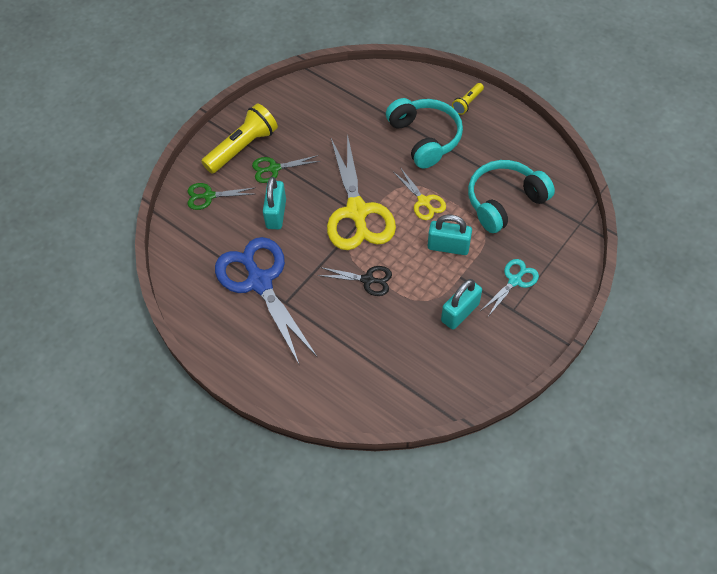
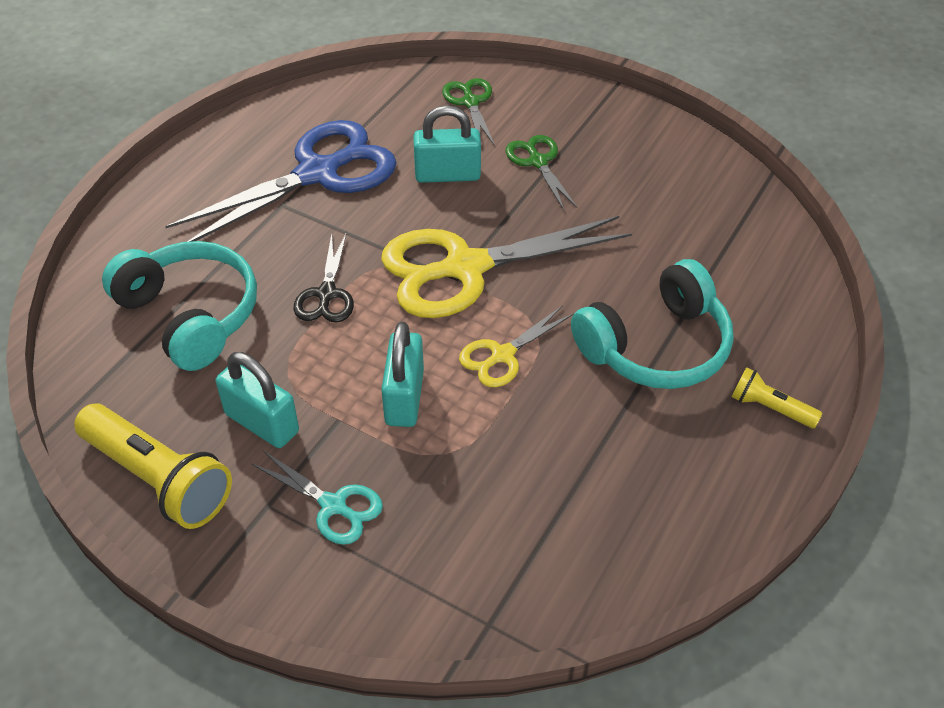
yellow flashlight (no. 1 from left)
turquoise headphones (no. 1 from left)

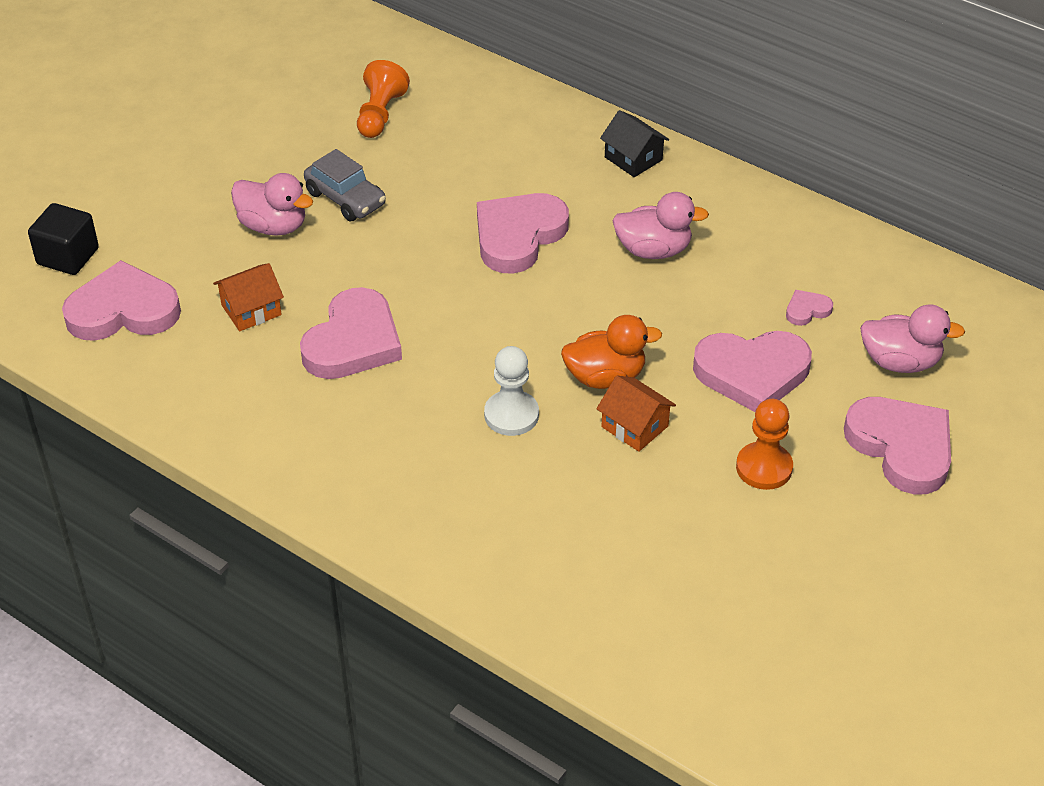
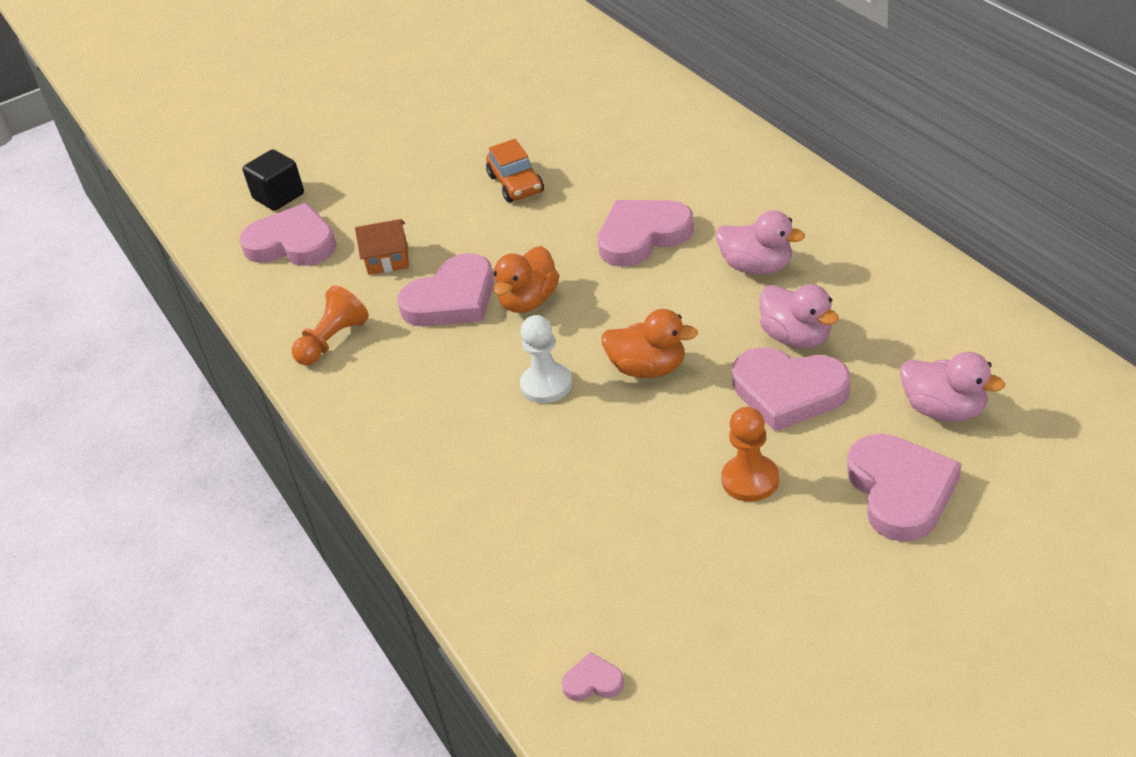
orange house (no. 2 from left in the first image)
black house
orange duck (no. 1 from left)
pink duck (no. 2 from left)
orange pawn (no. 1 from left)
pink heart (no. 3 from left)
orange car

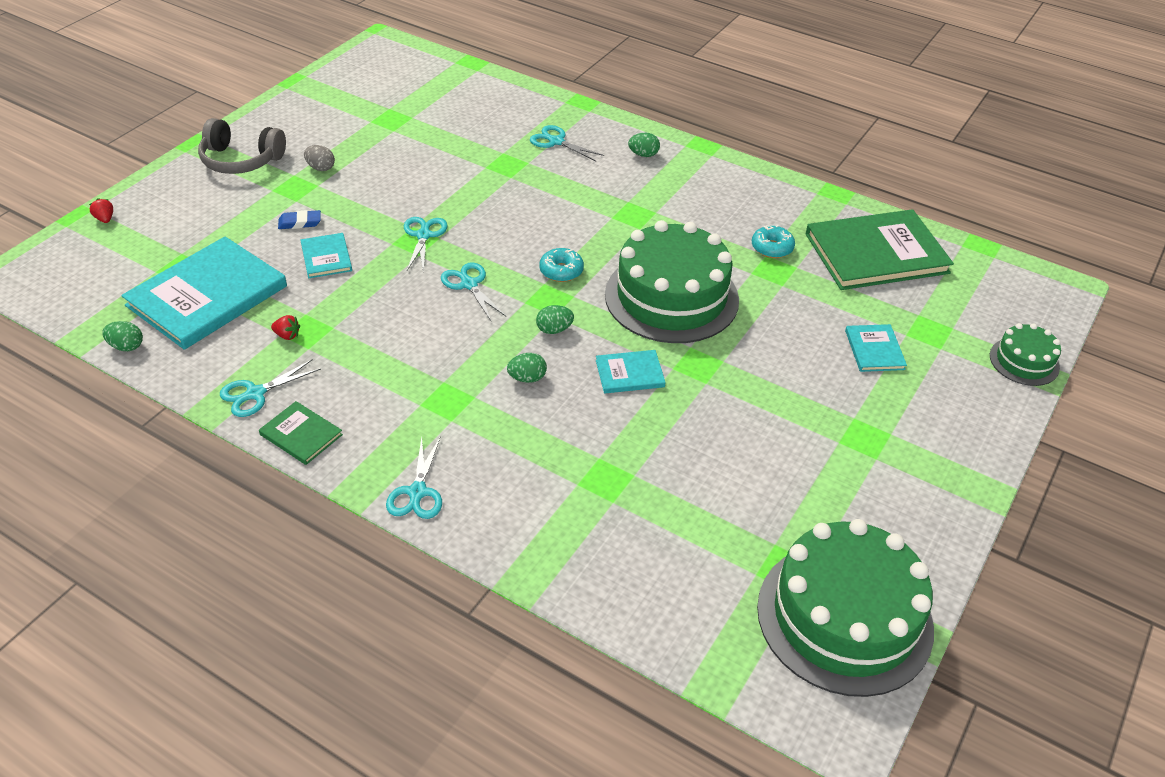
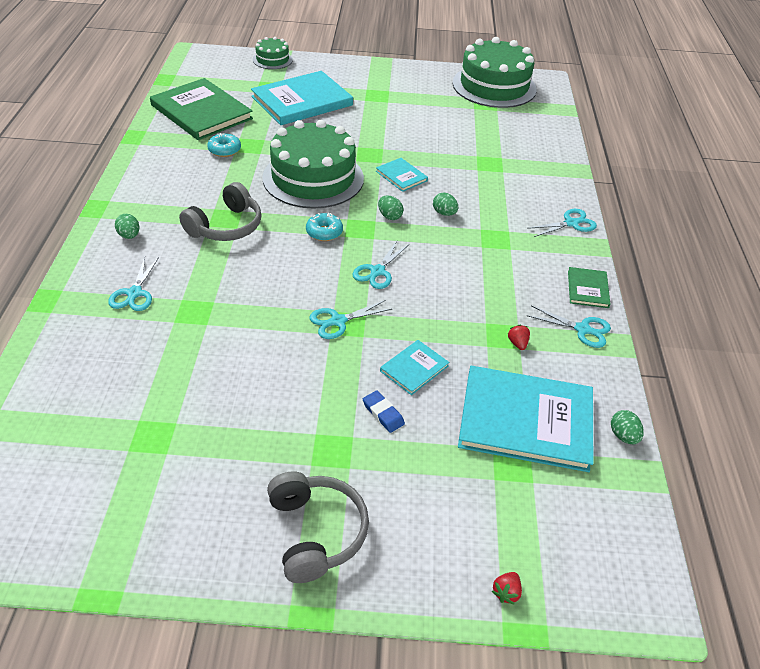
grey egg
grey headphones (no. 1 from left)
turquoise book (no. 1 from left)

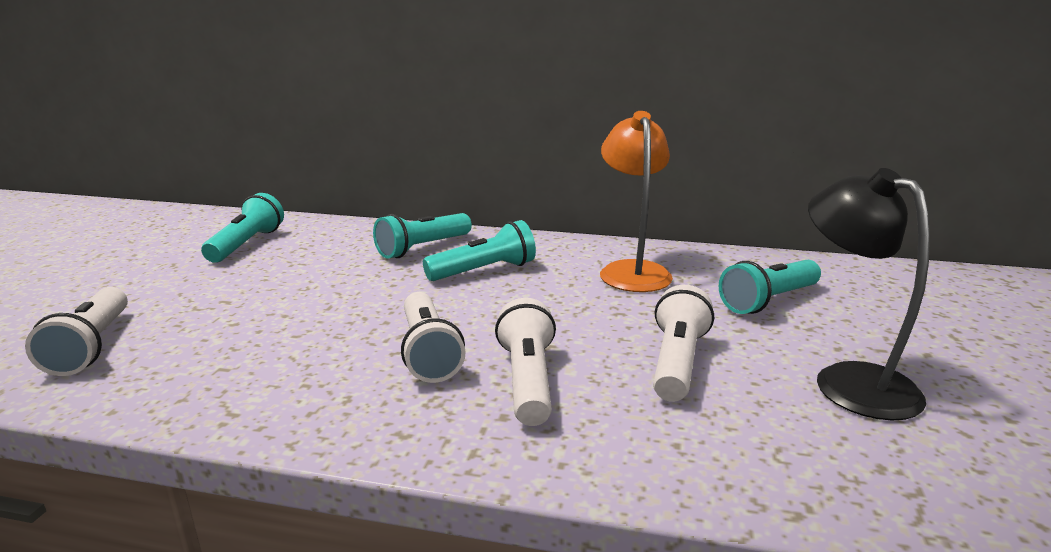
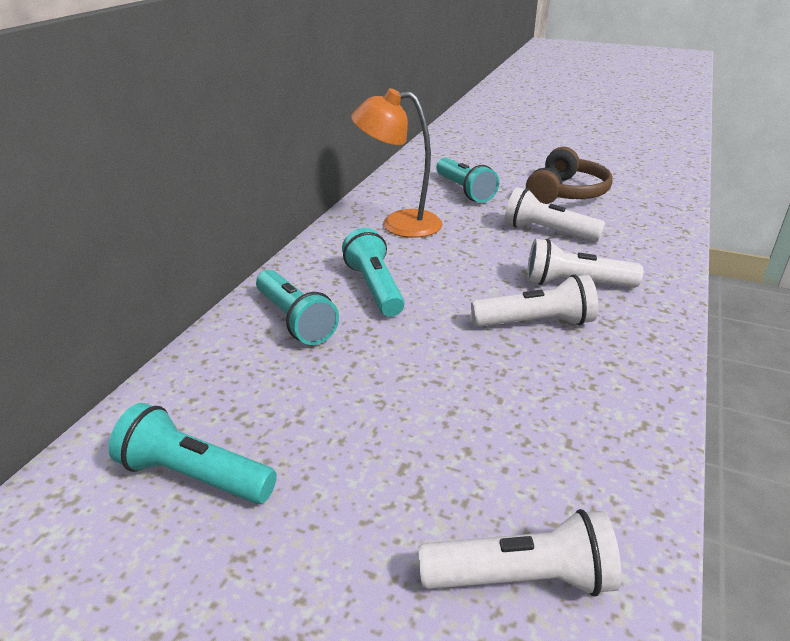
brown headphones

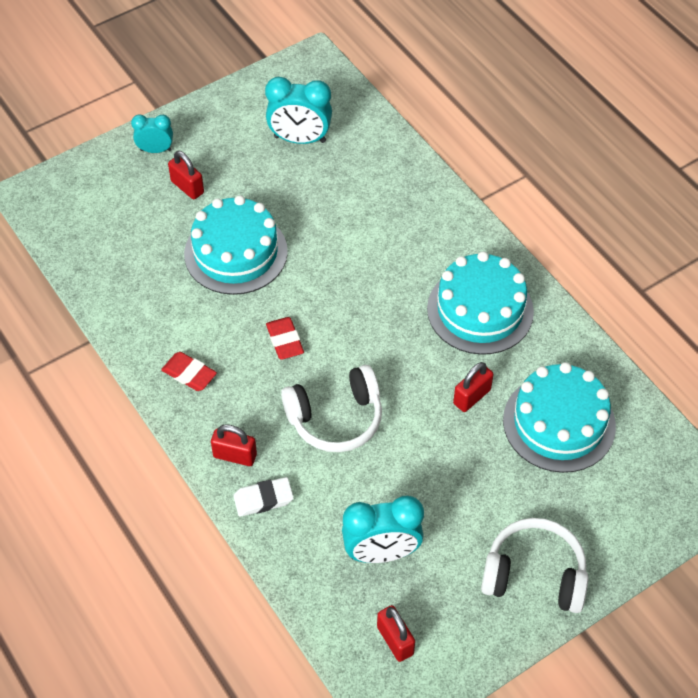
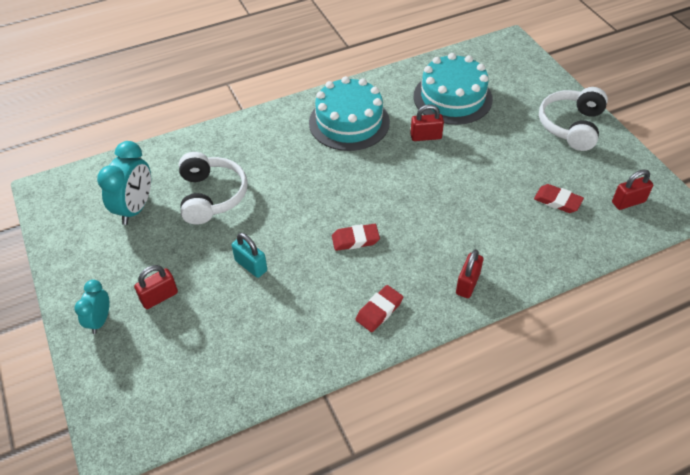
white eraser
white headphones (no. 1 from left)
turquoise padlock
red eraser (no. 3 from left)
red padlock (no. 2 from left)

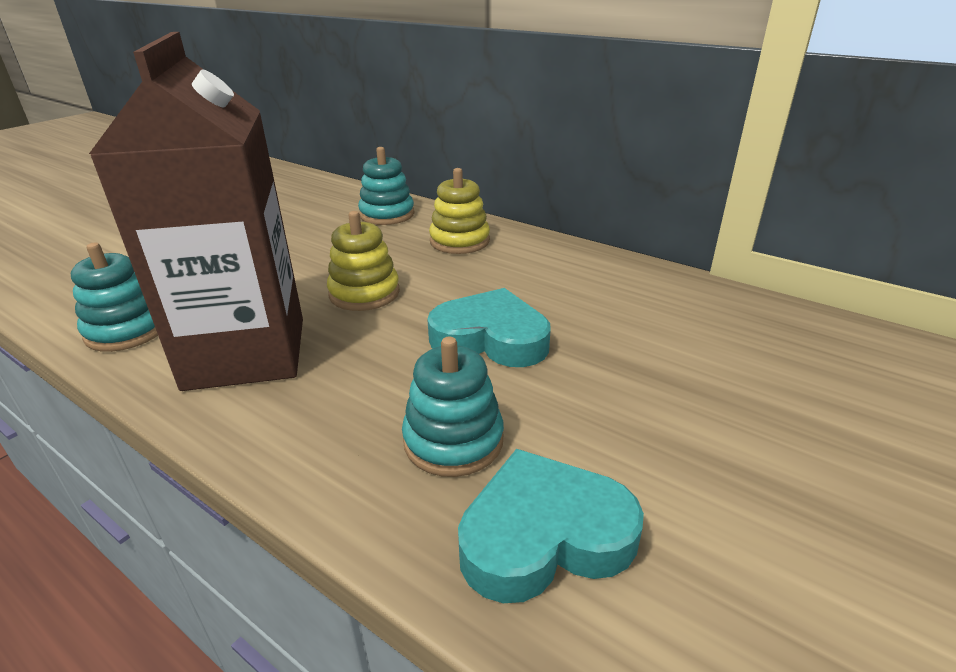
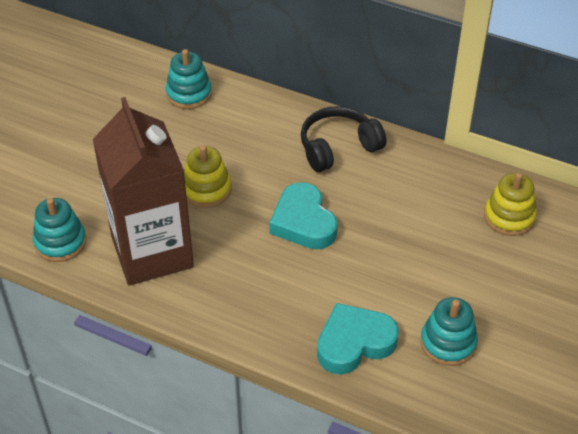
black headphones
turquoise stacking toy (no. 3 from left)
yellow stacking toy (no. 2 from left)
turquoise heart (no. 1 from left)

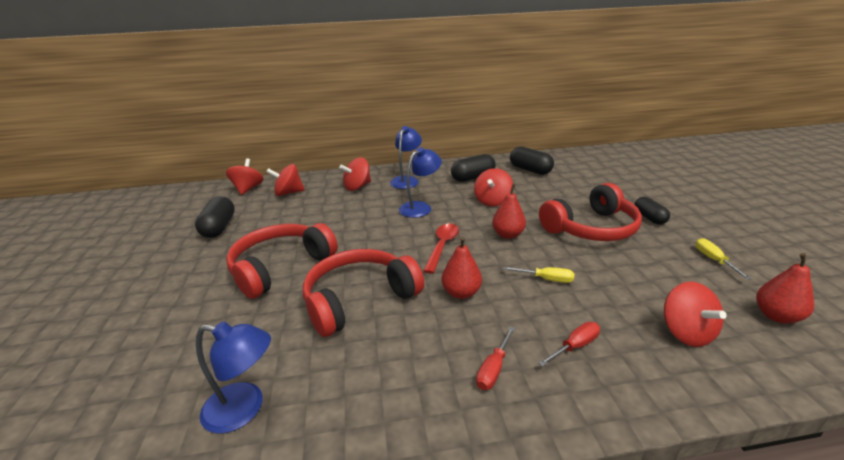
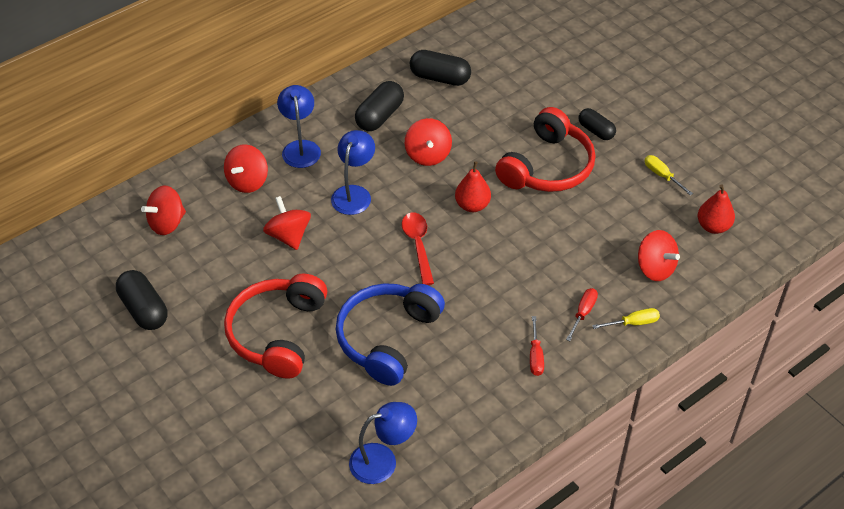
red pear (no. 1 from left in the first image)
red spinning top (no. 3 from left)
yellow screwdriver (no. 1 from left)
blue headphones

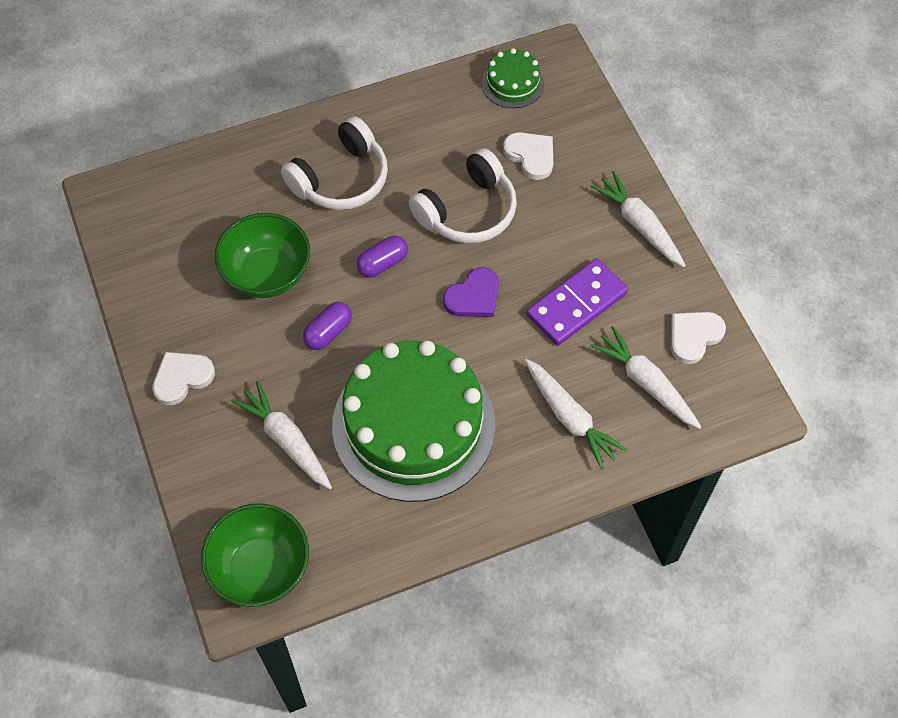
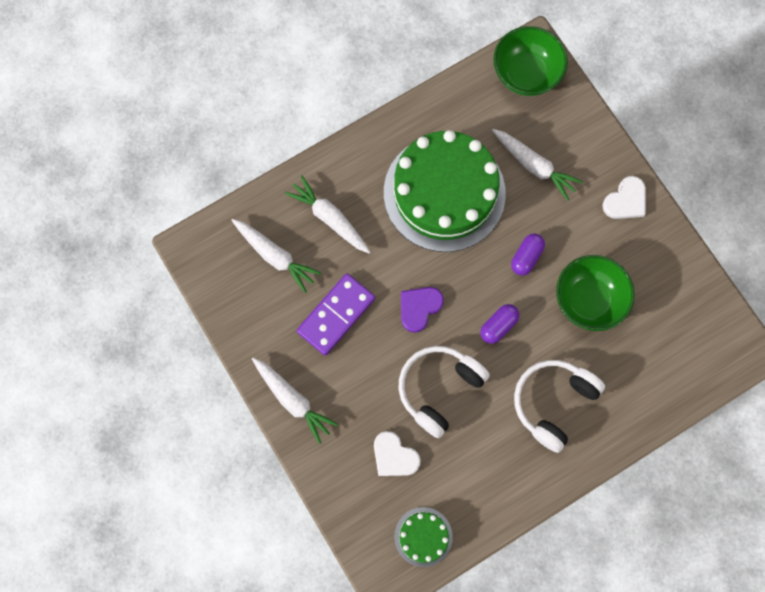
white heart (no. 3 from left in the first image)

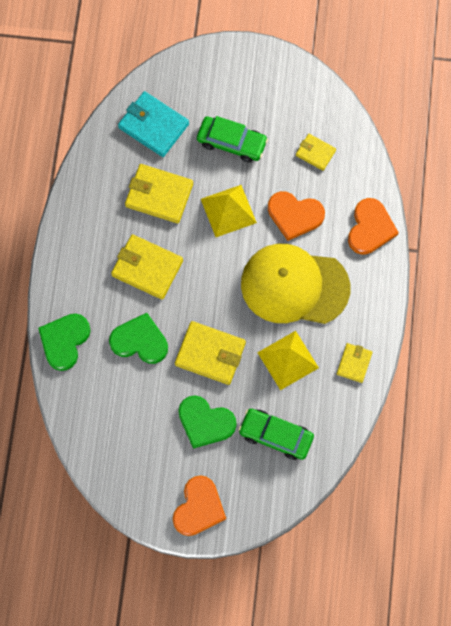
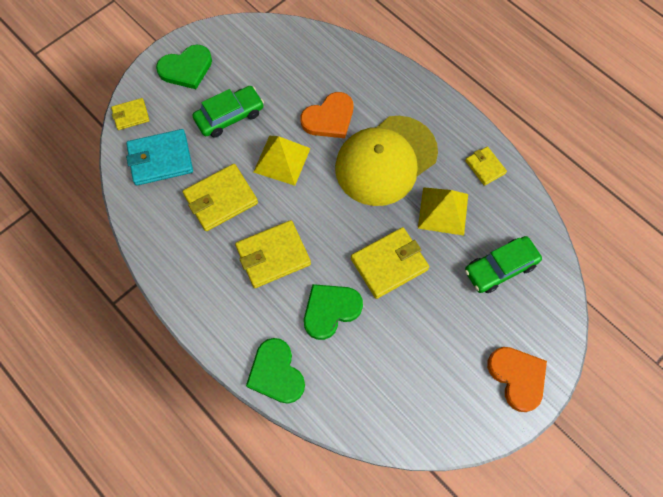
orange heart (no. 3 from left in the first image)
green heart (no. 1 from left)
yellow wallet (no. 1 from left)

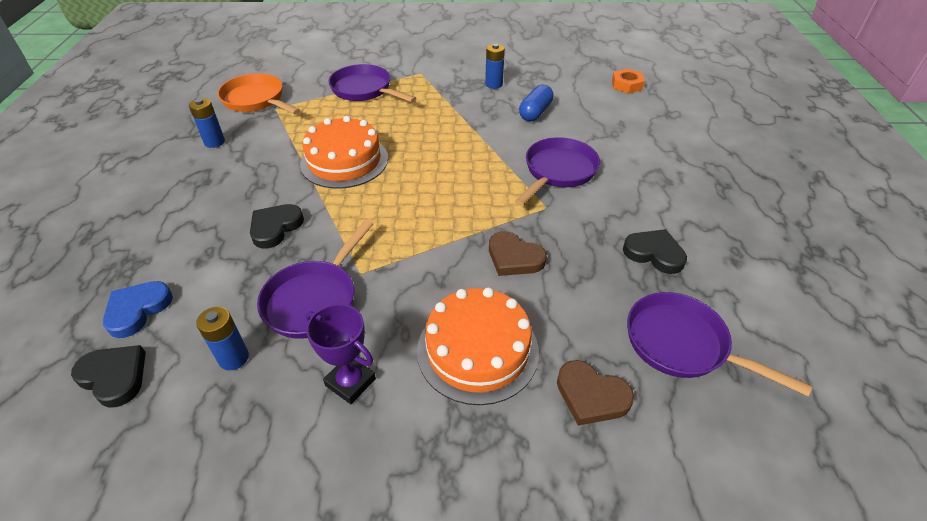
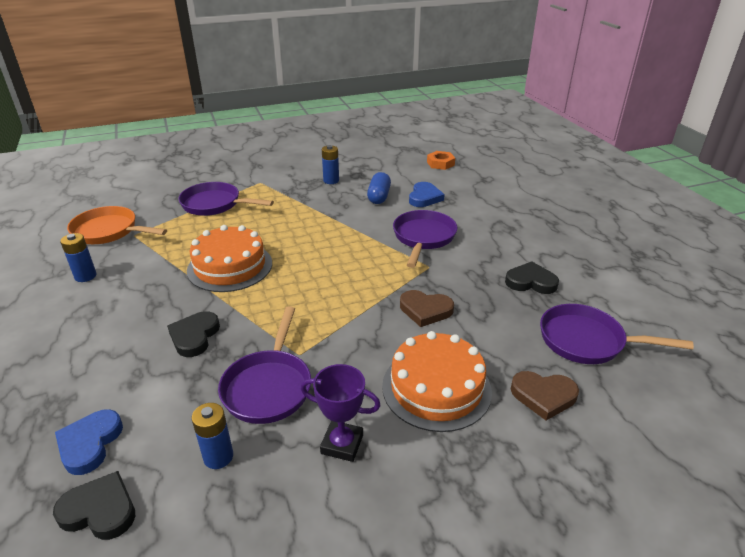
blue heart (no. 2 from left)

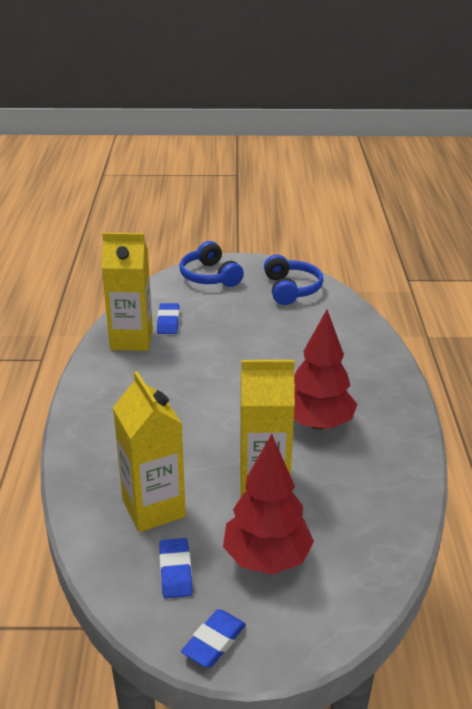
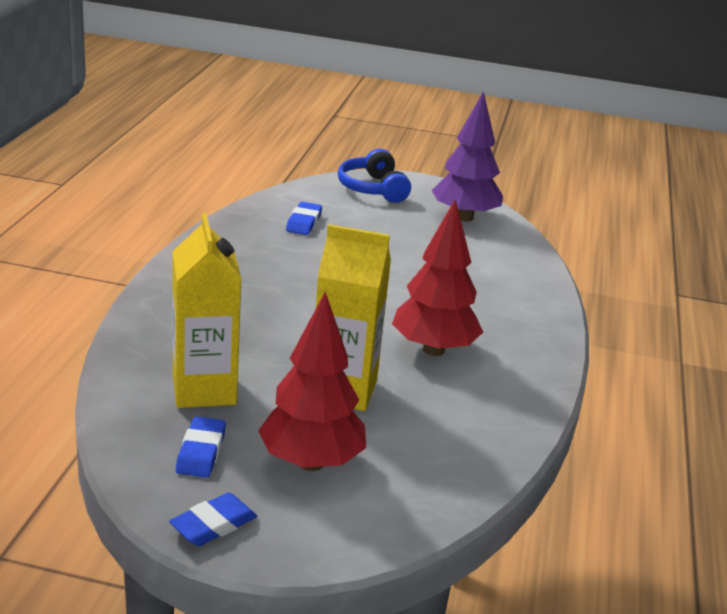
yellow carton (no. 1 from left in the first image)
purple tree

